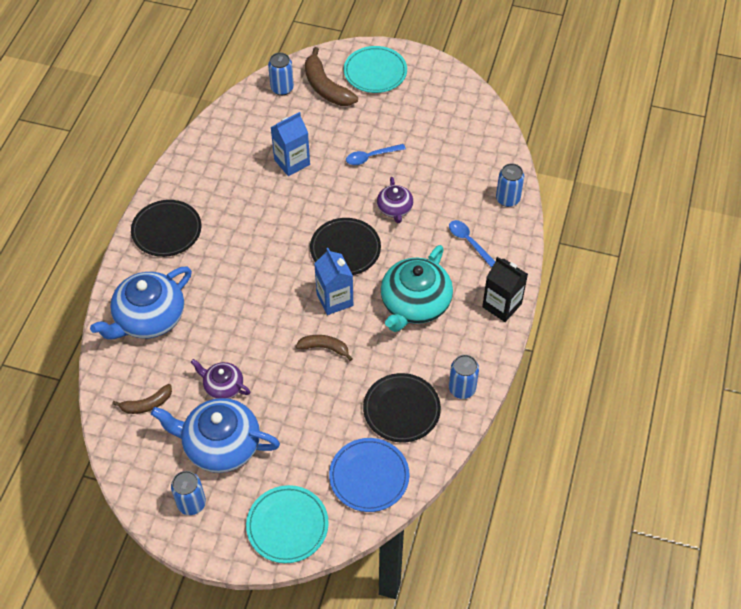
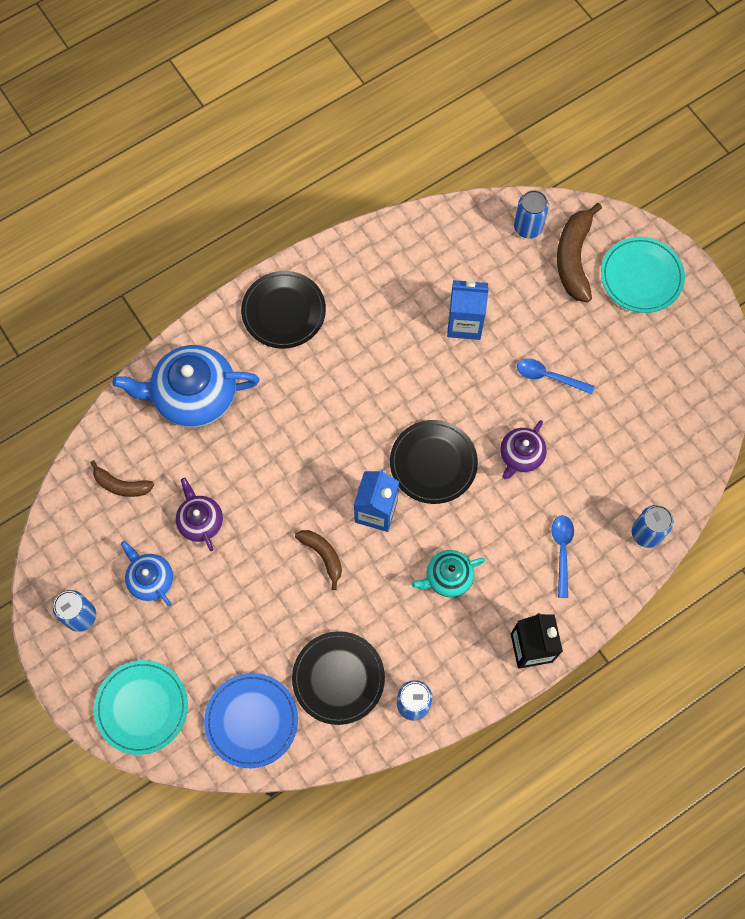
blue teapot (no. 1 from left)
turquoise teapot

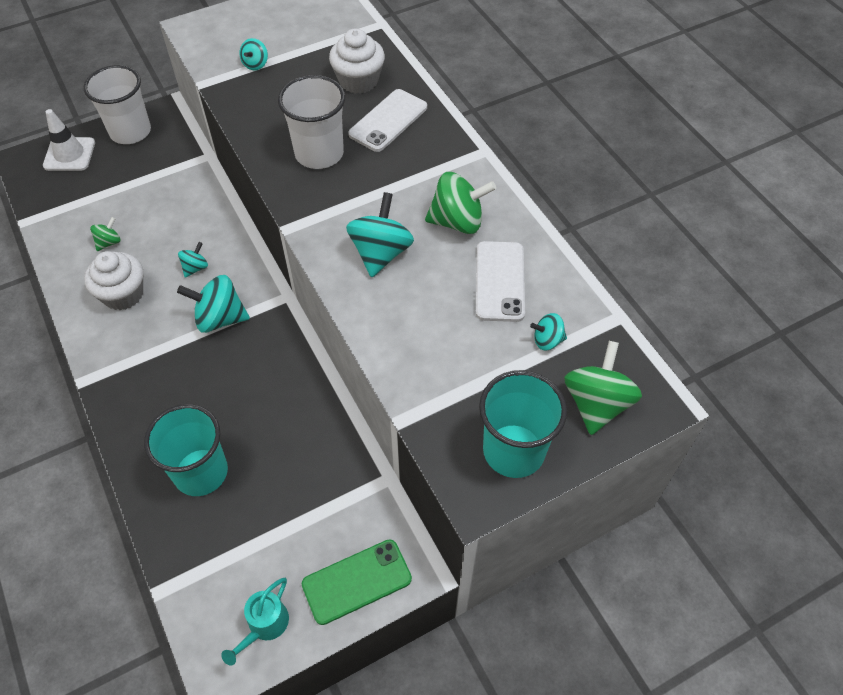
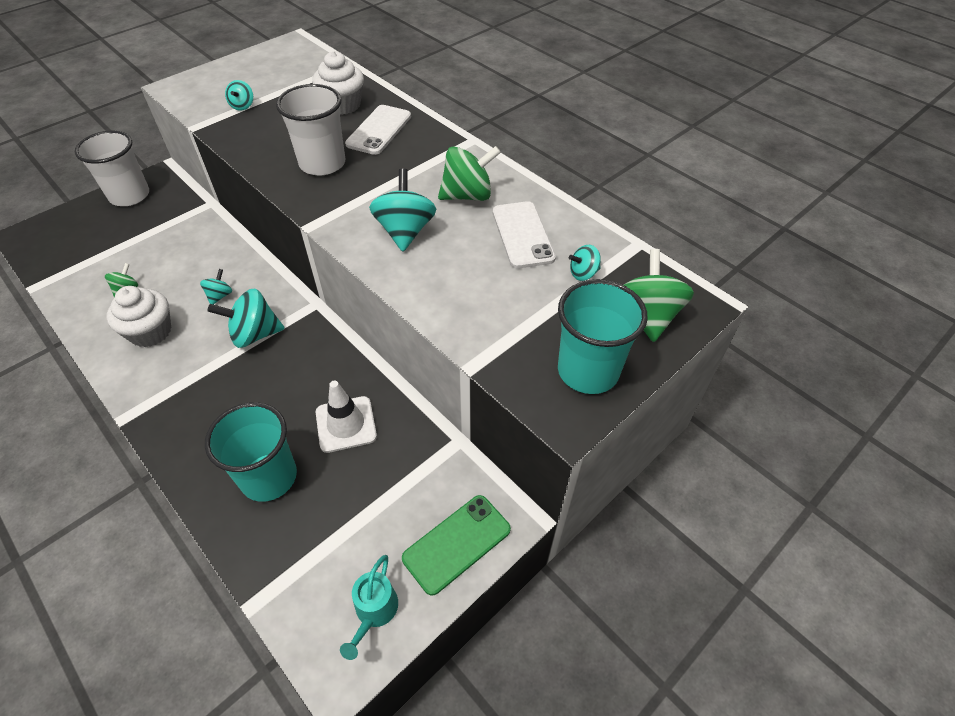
white traffic cone

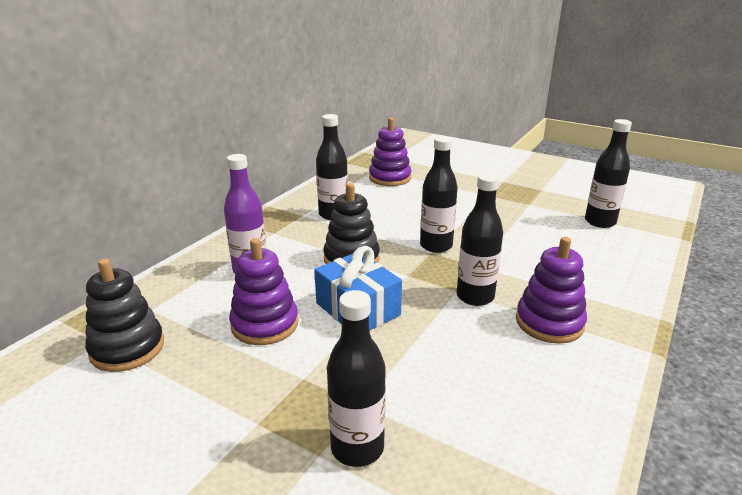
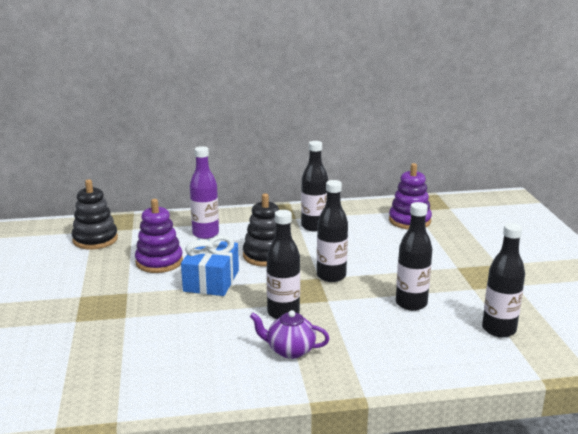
black bottle (no. 4 from left)
purple teapot

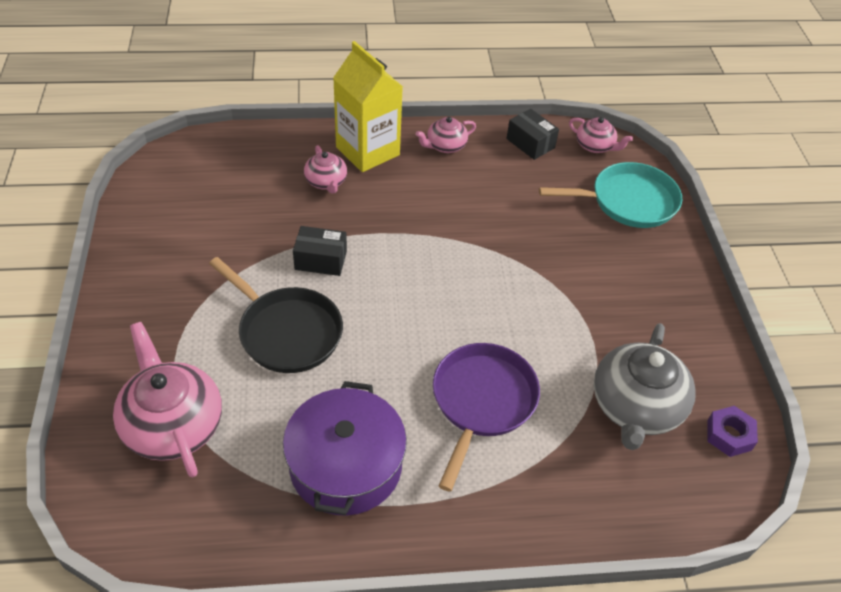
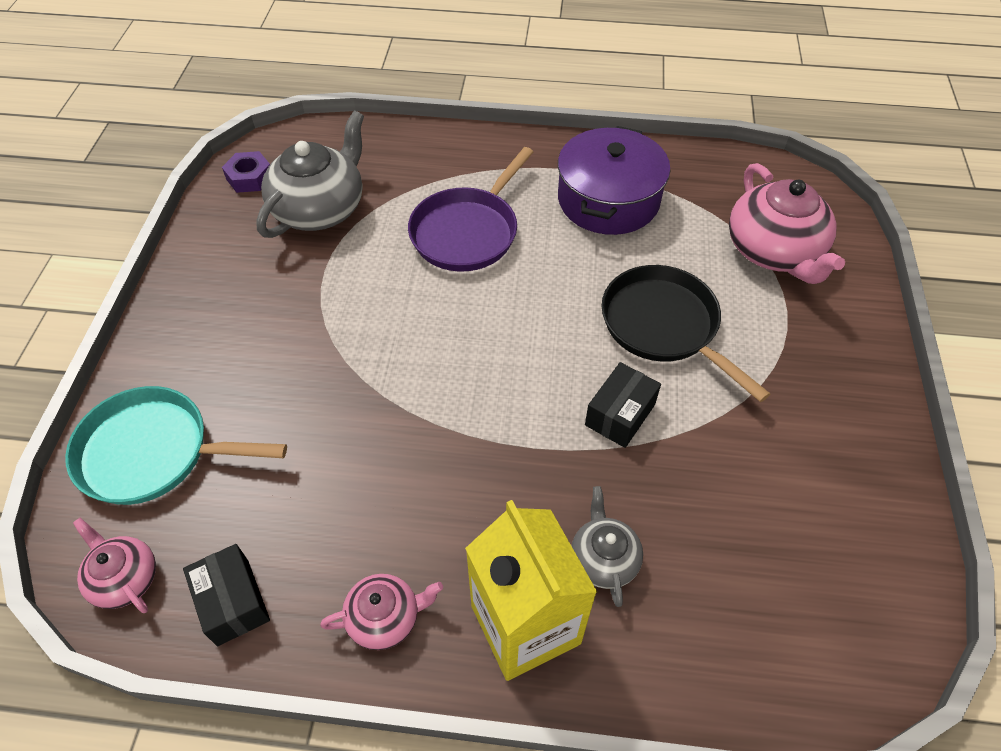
grey teapot (no. 2 from left)
black box (no. 2 from left)

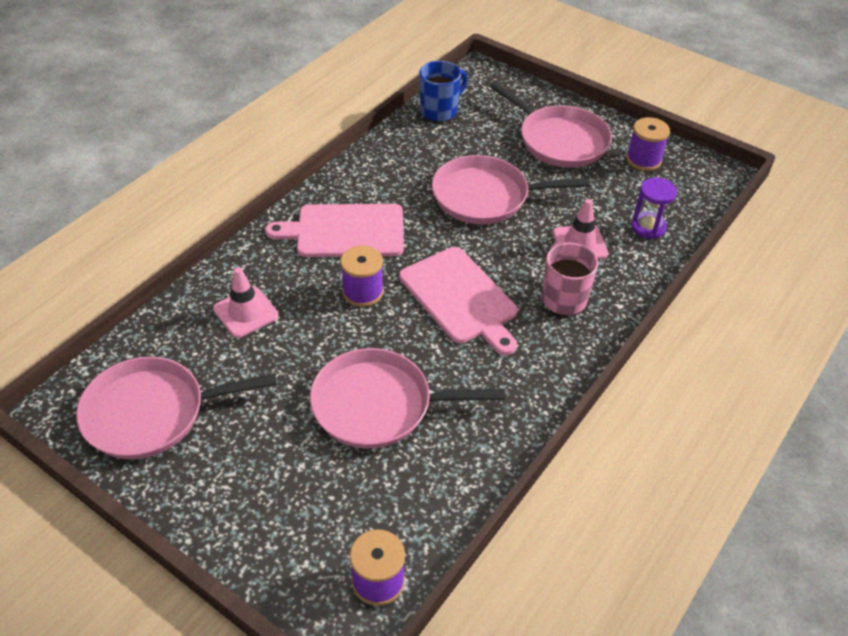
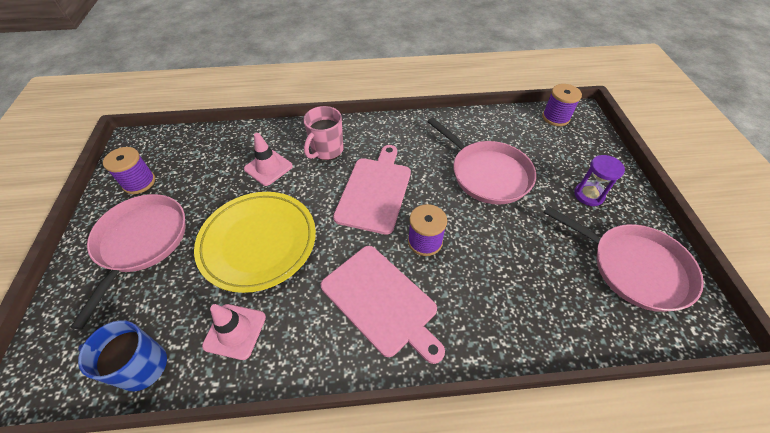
pink traffic cone (no. 1 from left)
purple hourglass
yellow plate

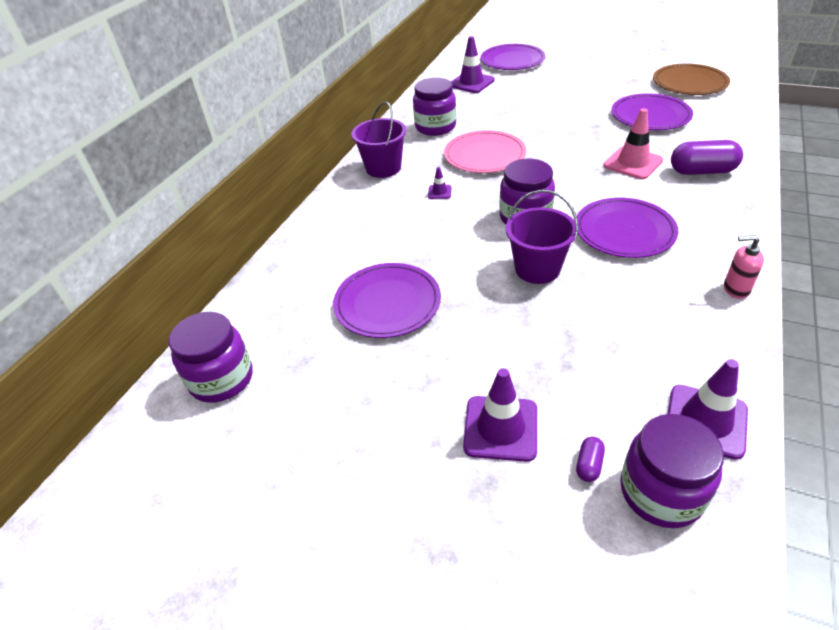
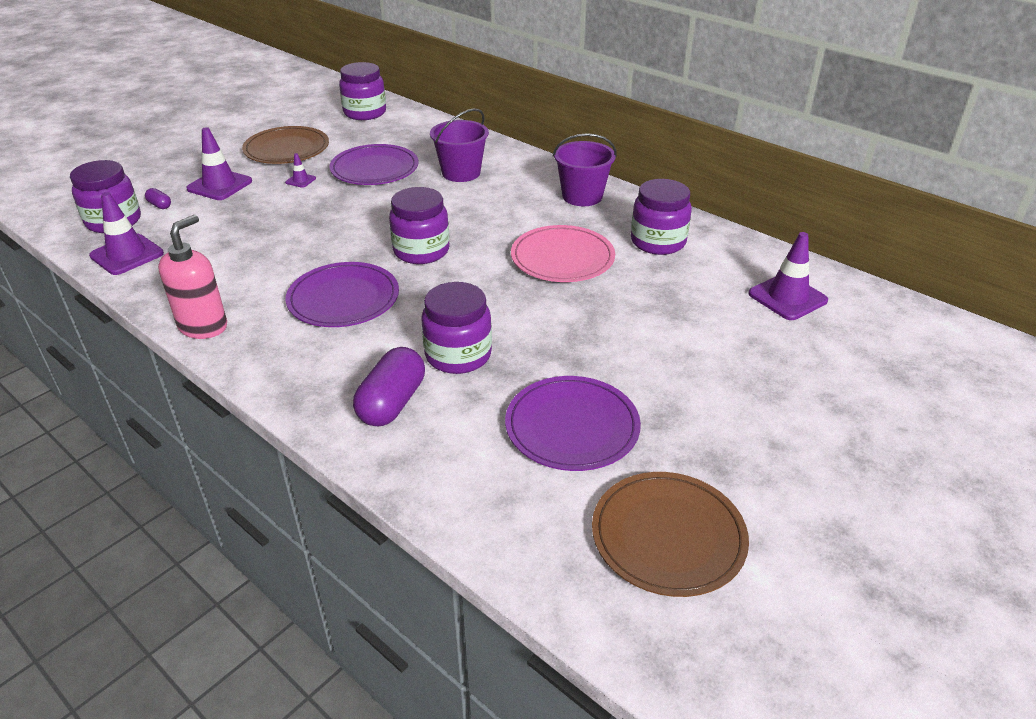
purple plate (no. 2 from left in the first image)
brown plate (no. 1 from left)
purple traffic cone (no. 3 from left)
purple bucket (no. 1 from left)
purple jar (no. 4 from left)
pink soap dispenser

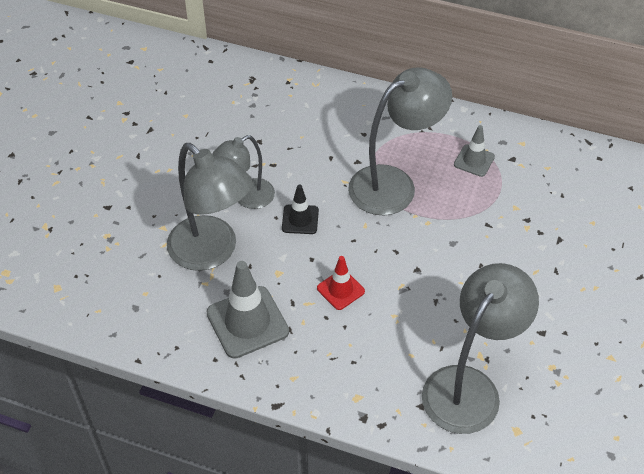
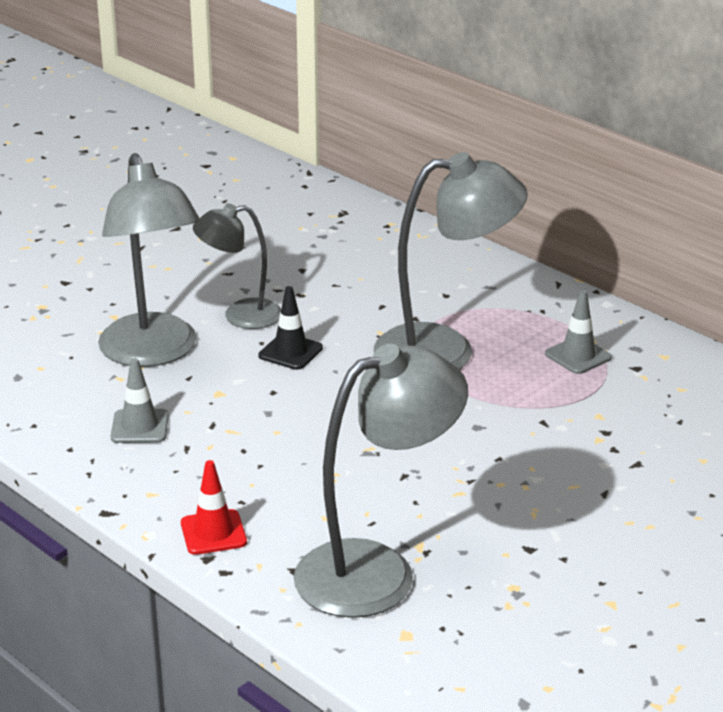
red traffic cone
grey traffic cone (no. 1 from left)

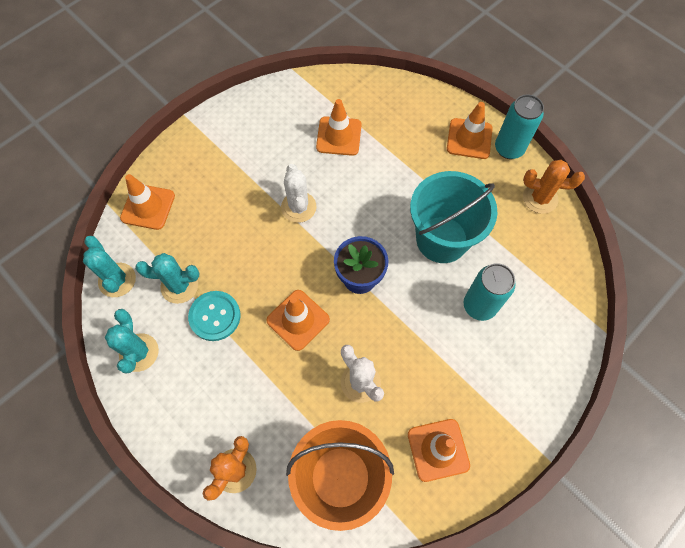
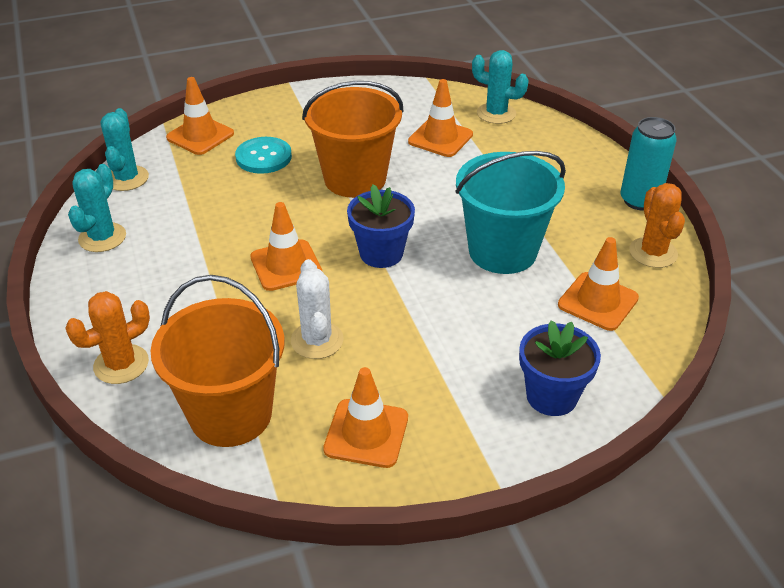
turquoise can (no. 1 from left in the first image)
blue flower pot (no. 2 from left)
turquoise cactus (no. 3 from left)
turquoise button
orange traffic cone (no. 5 from left)
orange bucket (no. 2 from left)
orange cactus (no. 2 from left)

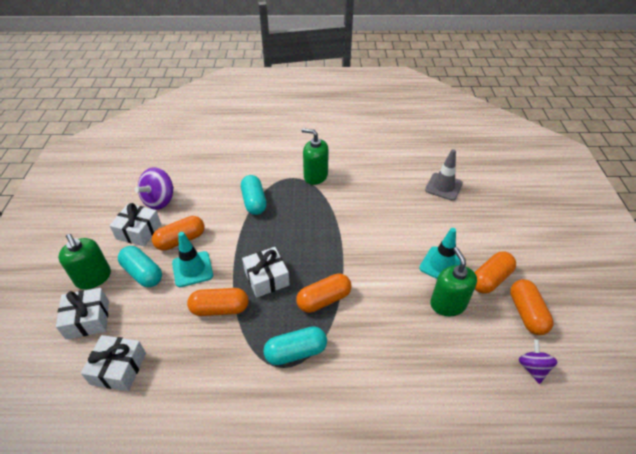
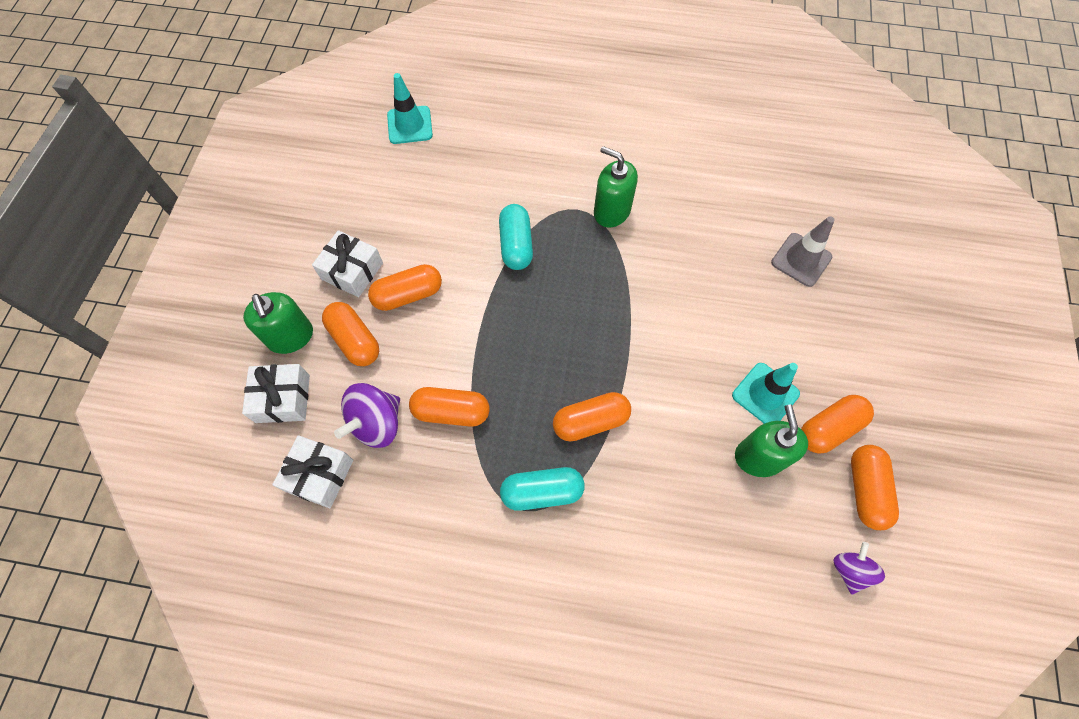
white gift (no. 4 from left in the first image)
purple spinning top (no. 1 from left)
turquoise traffic cone (no. 1 from left)
orange capsule (no. 1 from left)

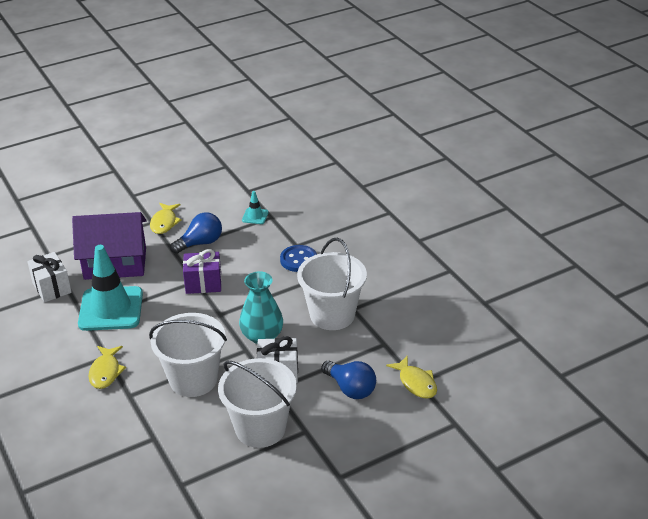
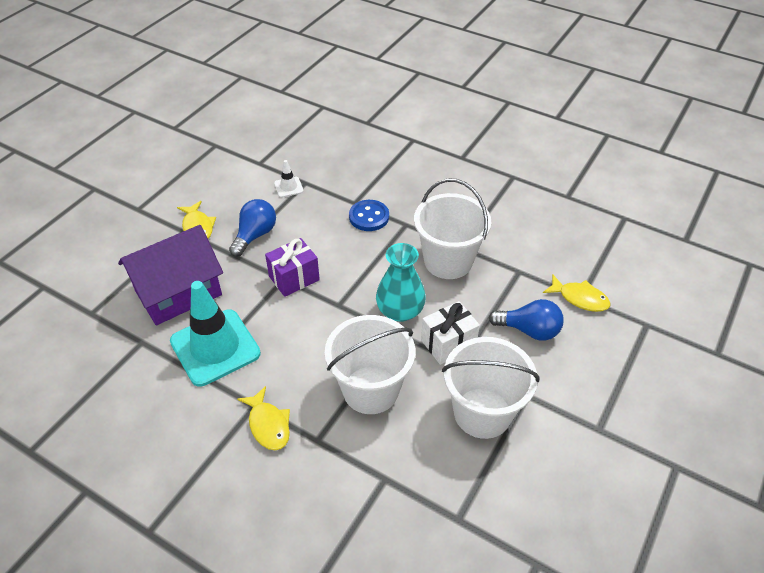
white gift (no. 1 from left in the first image)
white traffic cone

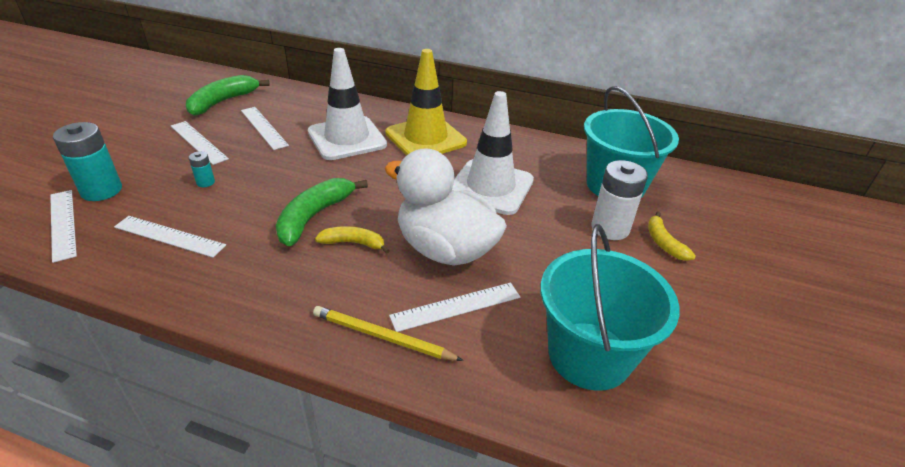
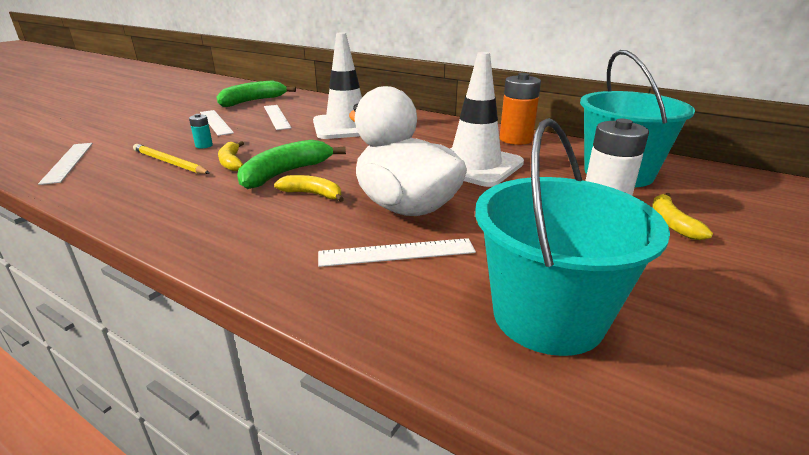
turquoise battery (no. 1 from left in the first image)
white ruler (no. 2 from left in the first image)
yellow traffic cone
yellow banana (no. 1 from left)
orange battery
yellow pencil

